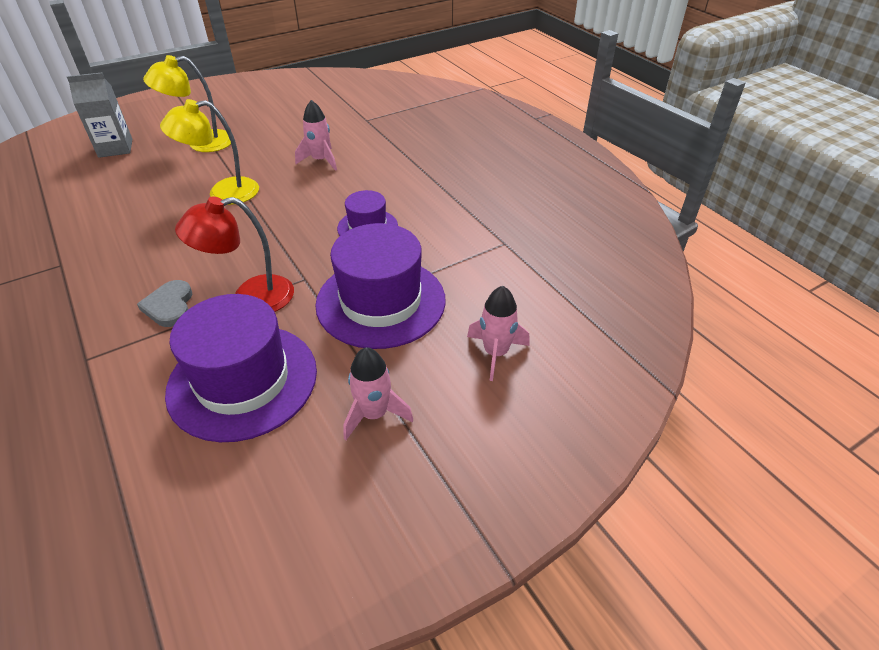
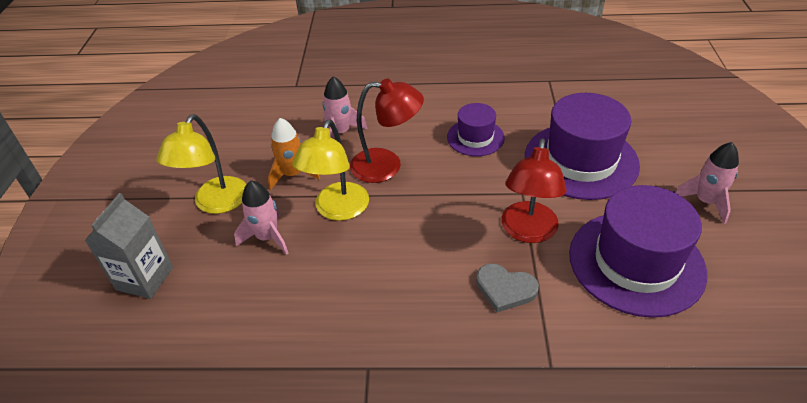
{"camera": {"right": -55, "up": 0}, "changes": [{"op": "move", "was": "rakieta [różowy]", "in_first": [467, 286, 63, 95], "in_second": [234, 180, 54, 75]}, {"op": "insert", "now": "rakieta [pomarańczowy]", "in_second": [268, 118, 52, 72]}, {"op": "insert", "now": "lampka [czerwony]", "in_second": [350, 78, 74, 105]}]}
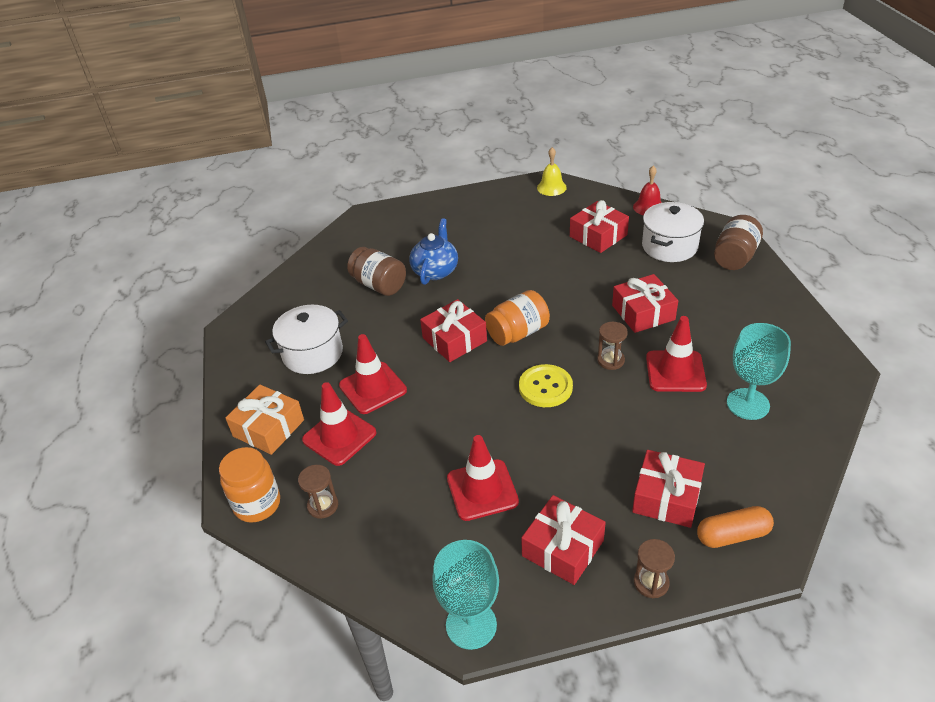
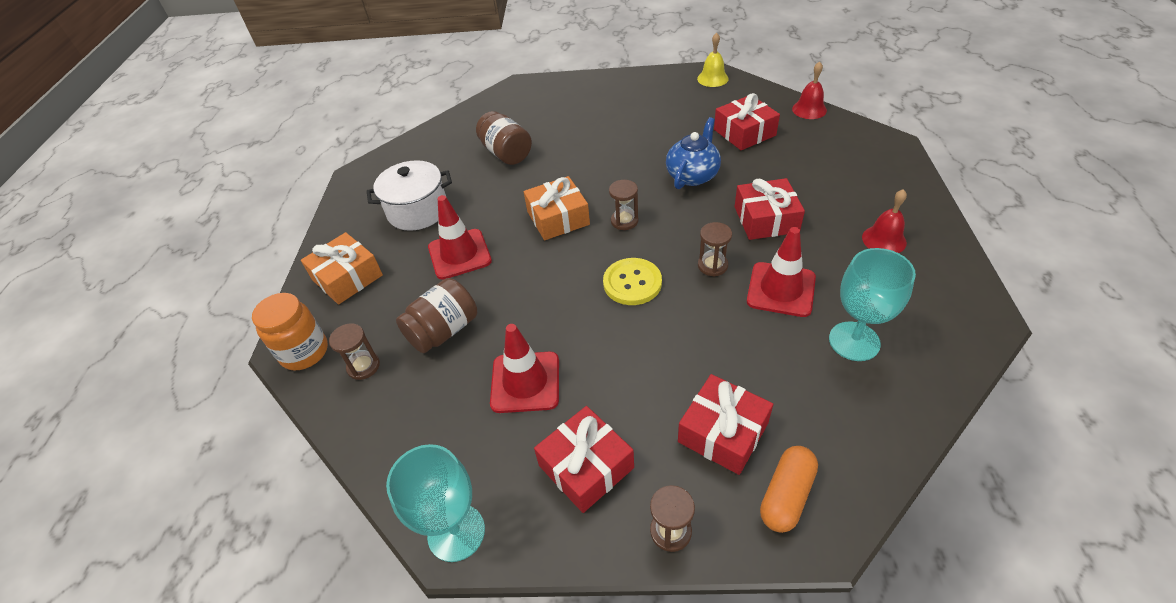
{"camera": {"right": 15, "up": 5}, "changes": [{"op": "move", "was": "słoik [brązowy]", "in_first": [714, 215, 49, 55], "in_second": [396, 278, 81, 75]}, {"op": "recolor", "was": "prezent [czerwony]", "now": "prezent [pomarańczowy]", "in_first": [420, 299, 67, 63], "in_second": [524, 176, 66, 64]}, {"op": "replace", "was": "słoik [pomarańczowy]", "now": "klepsydra [brązowy]", "in_first": [485, 290, 65, 56], "in_second": [609, 180, 30, 50]}, {"op": "move", "was": "imbryk [niebieski]", "in_first": [409, 218, 49, 67], "in_second": [666, 117, 55, 72]}, {"op": "rotate", "was": "kapsułka [pomarańczowy]", "in_first": [697, 506, 77, 42], "in_second": [760, 446, 58, 87], "clockwise": -60}, {"op": "insert", "now": "dzwonek [czerwony]", "in_second": [862, 189, 45, 64]}, {"op": "delete", "was": "pachołek [czerwony]", "in_first": [302, 382, 74, 84]}, {"op": "delete", "was": "garnek [biały]", "in_first": [642, 202, 62, 60]}]}
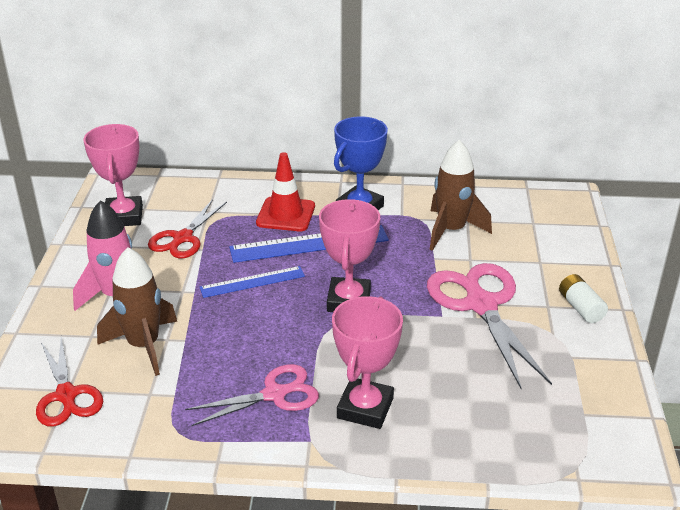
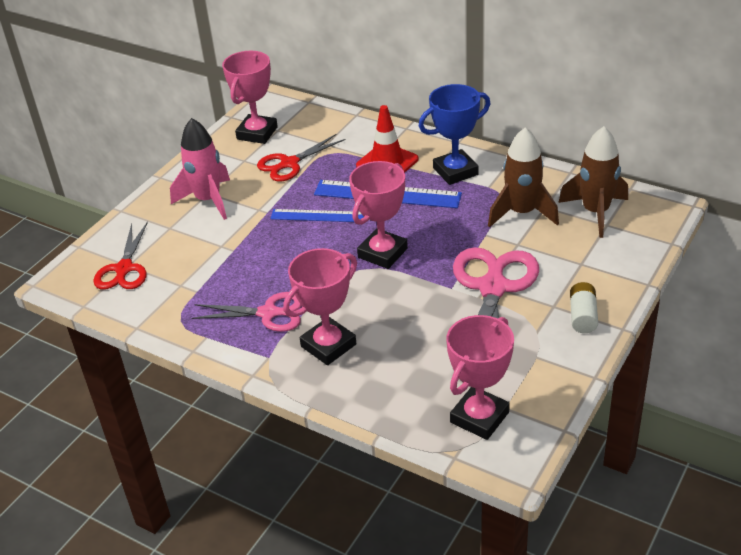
{"camera": {"right": 30, "up": 5}, "changes": [{"op": "insert", "now": "puchar [różowy]", "in_second": [447, 315, 67, 125]}, {"op": "move", "was": "rakieta [brązowy]", "in_first": [97, 247, 80, 129], "in_second": [558, 126, 70, 112]}]}
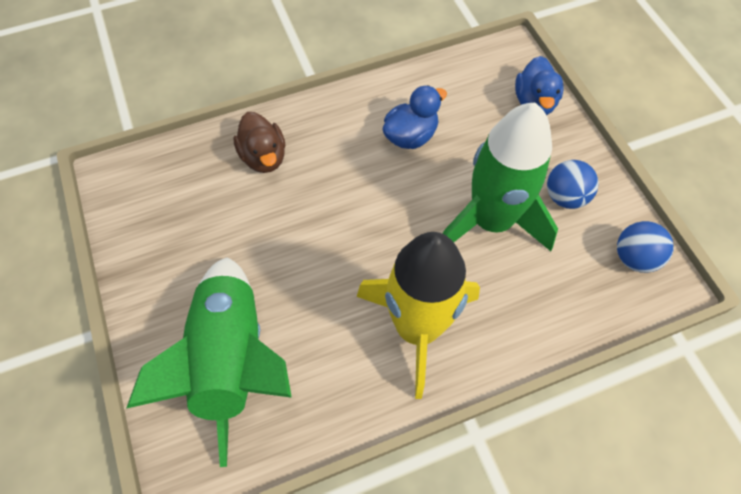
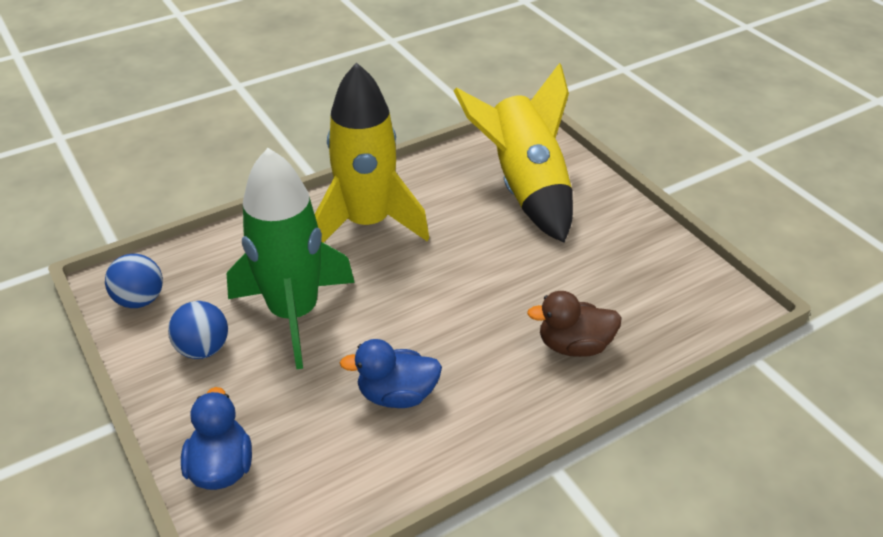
{"camera": {"right": 170, "up": -20}, "changes": [{"op": "rotate", "was": "kaczka [niebieski]", "in_first": [383, 85, 64, 64], "in_second": [340, 339, 102, 69], "clockwise": 45}, {"op": "recolor", "was": "rakieta [zielony]", "now": "rakieta [żółty]", "in_first": [126, 257, 166, 210], "in_second": [454, 63, 119, 180]}, {"op": "rotate", "was": "kaczka [brązowy]", "in_first": [233, 112, 52, 61], "in_second": [527, 291, 95, 66], "clockwise": -60}]}
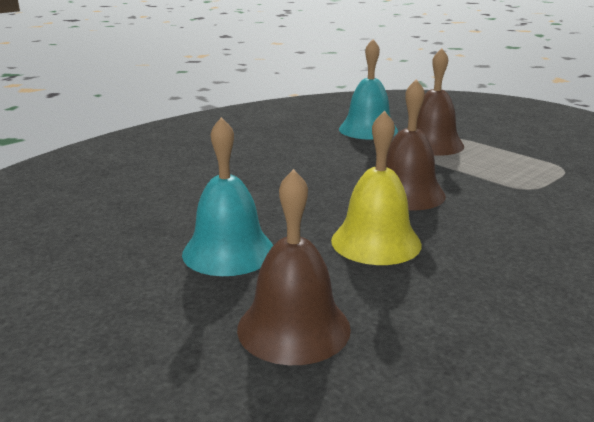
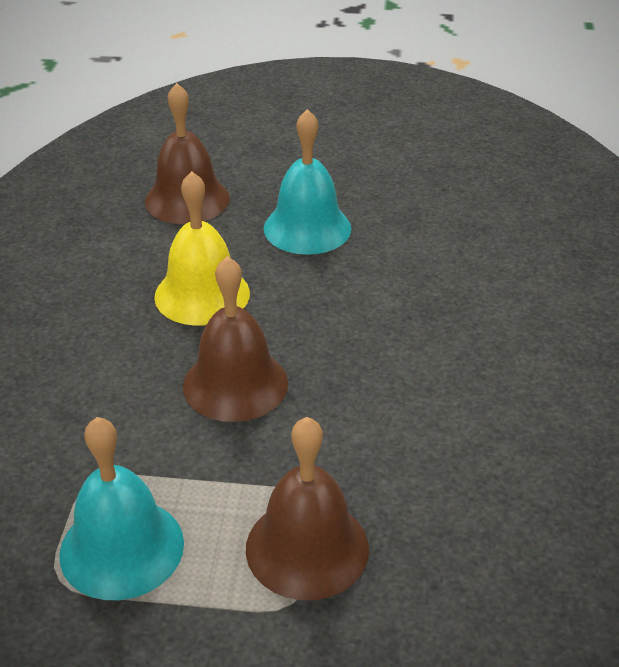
{"camera": {"right": 140, "up": 15}, "changes": [{"op": "move", "was": "dzwonek [turkusowy]", "in_first": [339, 39, 59, 101], "in_second": [59, 417, 125, 183]}]}
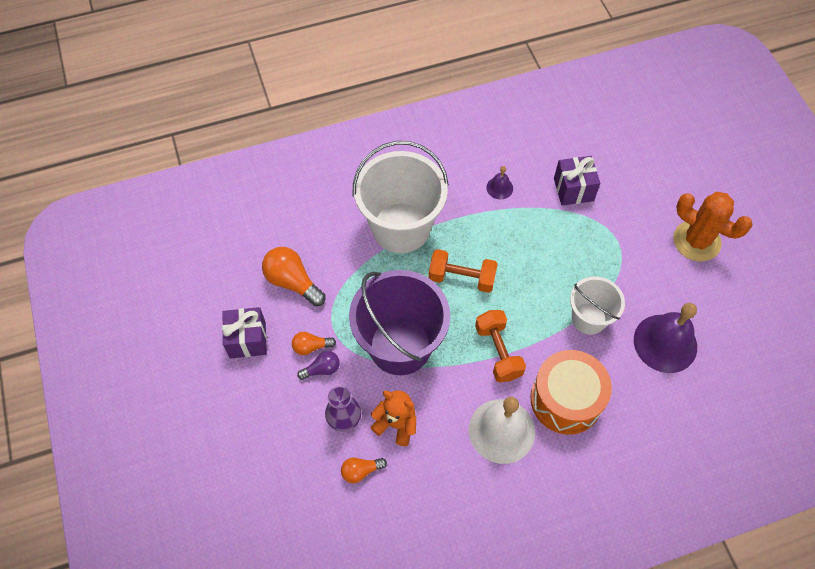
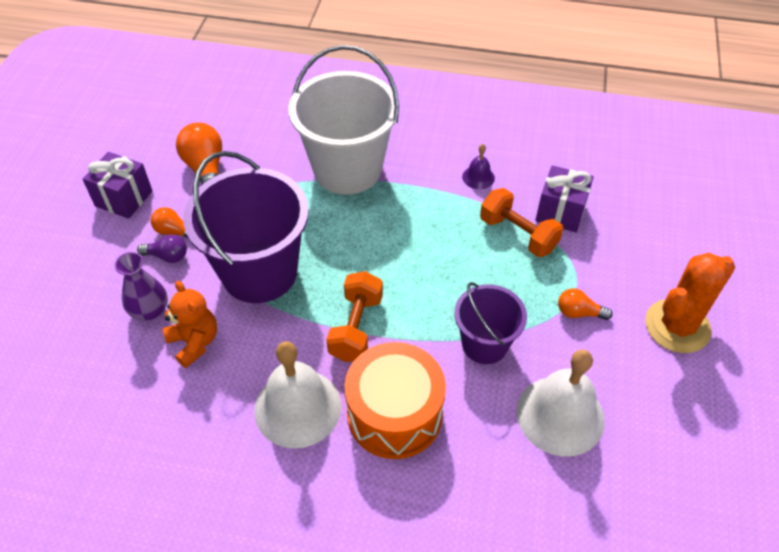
{"camera": {"right": 30, "up": -10}, "changes": [{"op": "recolor", "was": "wiadro [biały]", "now": "wiadro [fioletowy]", "in_first": [570, 276, 55, 59], "in_second": [454, 282, 73, 82]}, {"op": "move", "was": "hantel [pomarańczowy]", "in_first": [429, 249, 69, 44], "in_second": [480, 188, 83, 69]}, {"op": "recolor", "was": "dzwonek [fioletowy]", "now": "dzwonek [biały]", "in_first": [634, 303, 63, 70], "in_second": [517, 349, 88, 107]}, {"op": "move", "was": "żarówka [pomarańczowy]", "in_first": [341, 458, 46, 25], "in_second": [558, 288, 54, 32]}, {"op": "rotate", "was": "kaktus [pomarańczowy]", "in_first": [673, 192, 80, 69], "in_second": [645, 253, 90, 100], "clockwise": 75}]}
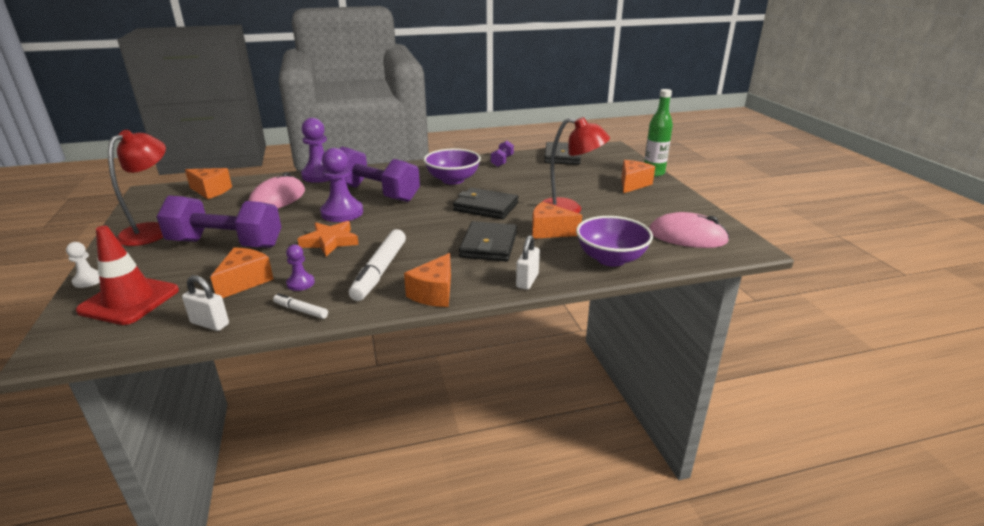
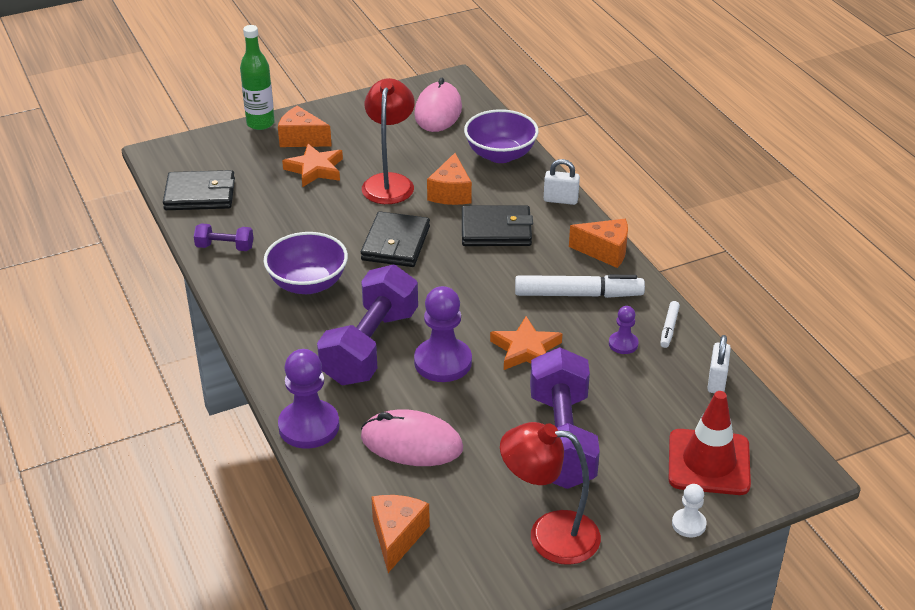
{"camera": {"right": -100, "up": 10}, "changes": [{"op": "insert", "now": "gwiazda [pomarańczowy]", "in_second": [282, 144, 61, 43]}, {"op": "delete", "was": "ser [pomarańczowy]", "in_first": [210, 248, 64, 50]}]}
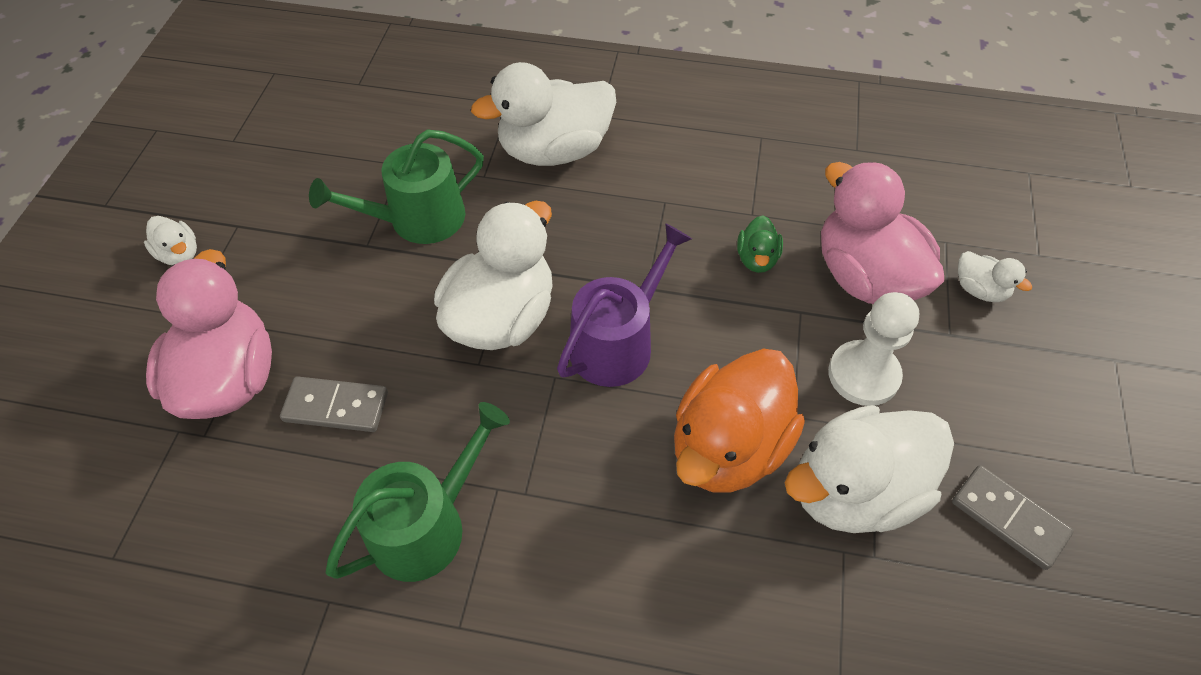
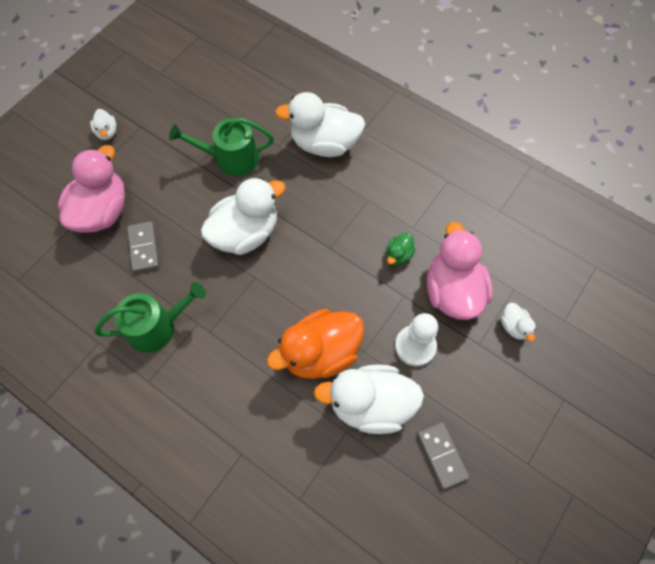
{"camera": {"right": 25, "up": 10}, "changes": [{"op": "rotate", "was": "kostka domina [szary]", "in_first": [280, 376, 108, 56], "in_second": [127, 221, 32, 52], "clockwise": 45}, {"op": "delete", "was": "konewka [fioletowy]", "in_first": [557, 223, 135, 164]}]}
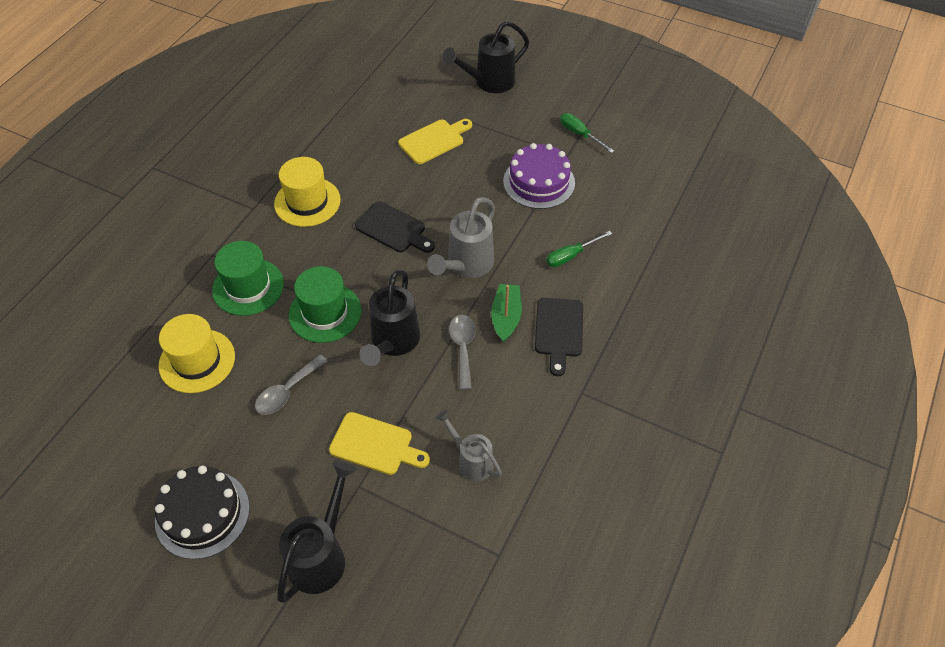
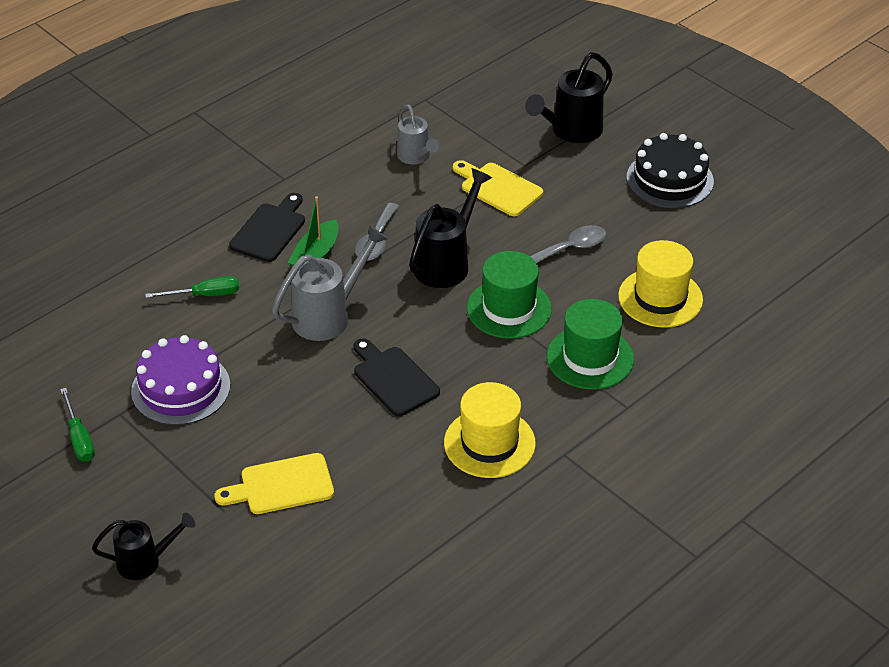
{"camera": {"right": -160, "up": -10}, "changes": [{"op": "resize", "was": "konewka [czarny]", "in_first": [442, 21, 87, 72], "in_second": [92, 513, 103, 67], "ratio": 0.64}]}
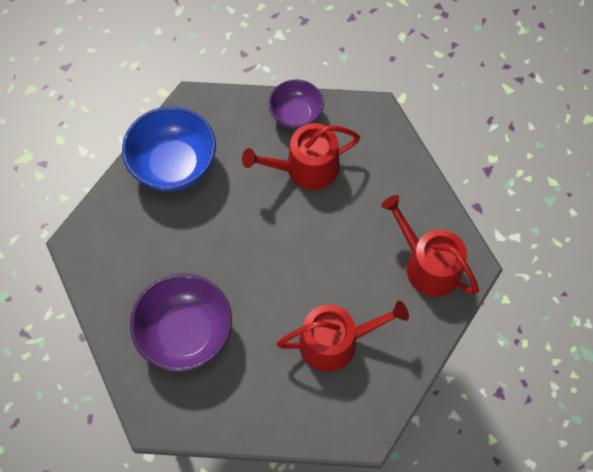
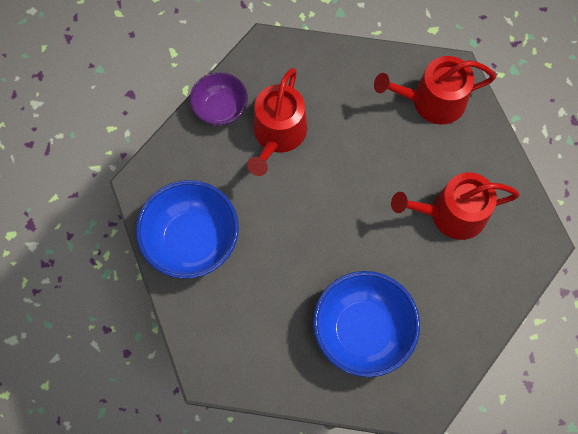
{"camera": {"right": -55, "up": 5}, "changes": [{"op": "recolor", "was": "miska [fioletowy]", "now": "miska [niebieski]", "in_first": [130, 273, 102, 99], "in_second": [313, 271, 107, 106]}, {"op": "rotate", "was": "konewka [czerwony]", "in_first": [277, 301, 132, 71], "in_second": [391, 172, 129, 68], "clockwise": -120}]}
